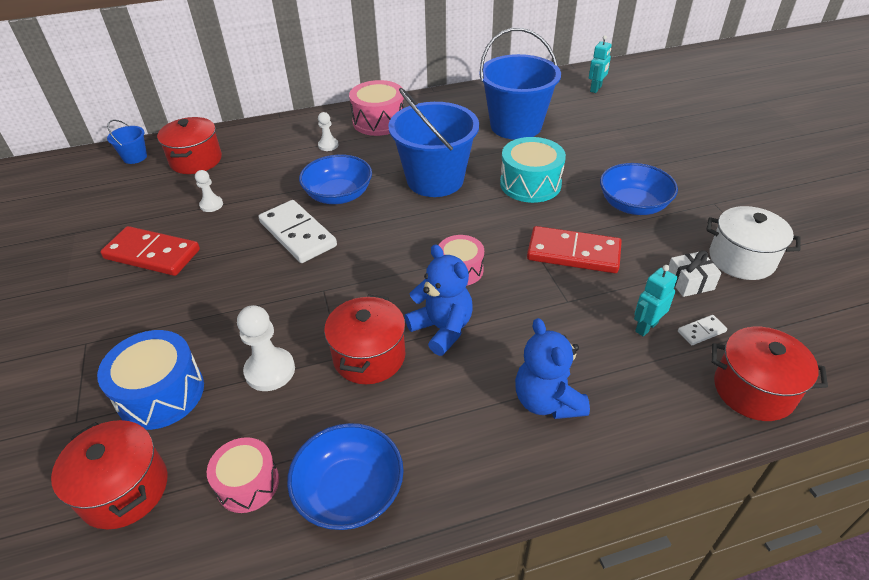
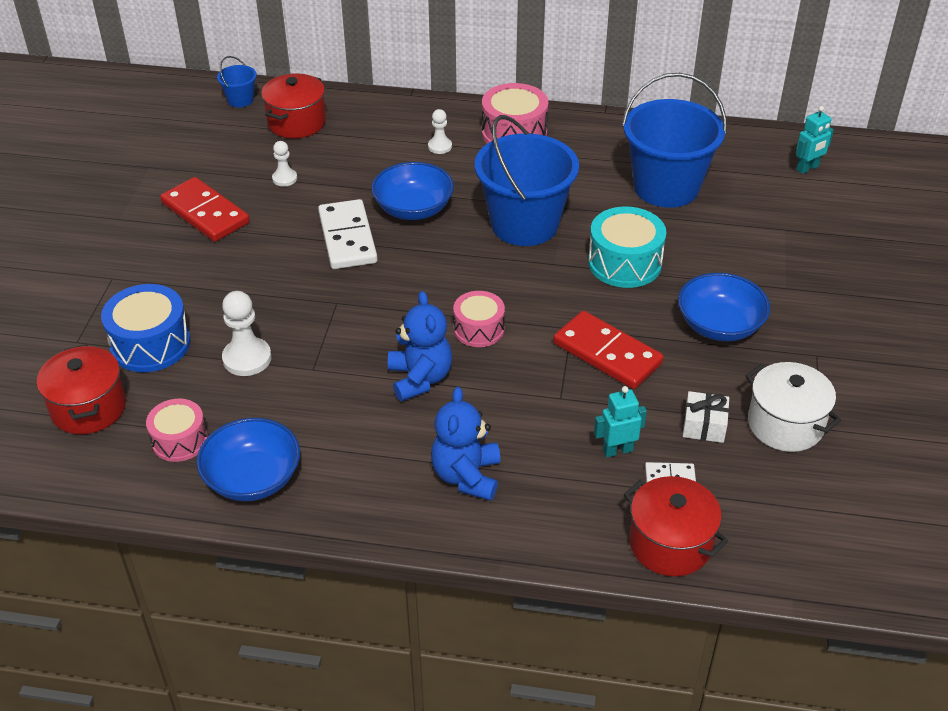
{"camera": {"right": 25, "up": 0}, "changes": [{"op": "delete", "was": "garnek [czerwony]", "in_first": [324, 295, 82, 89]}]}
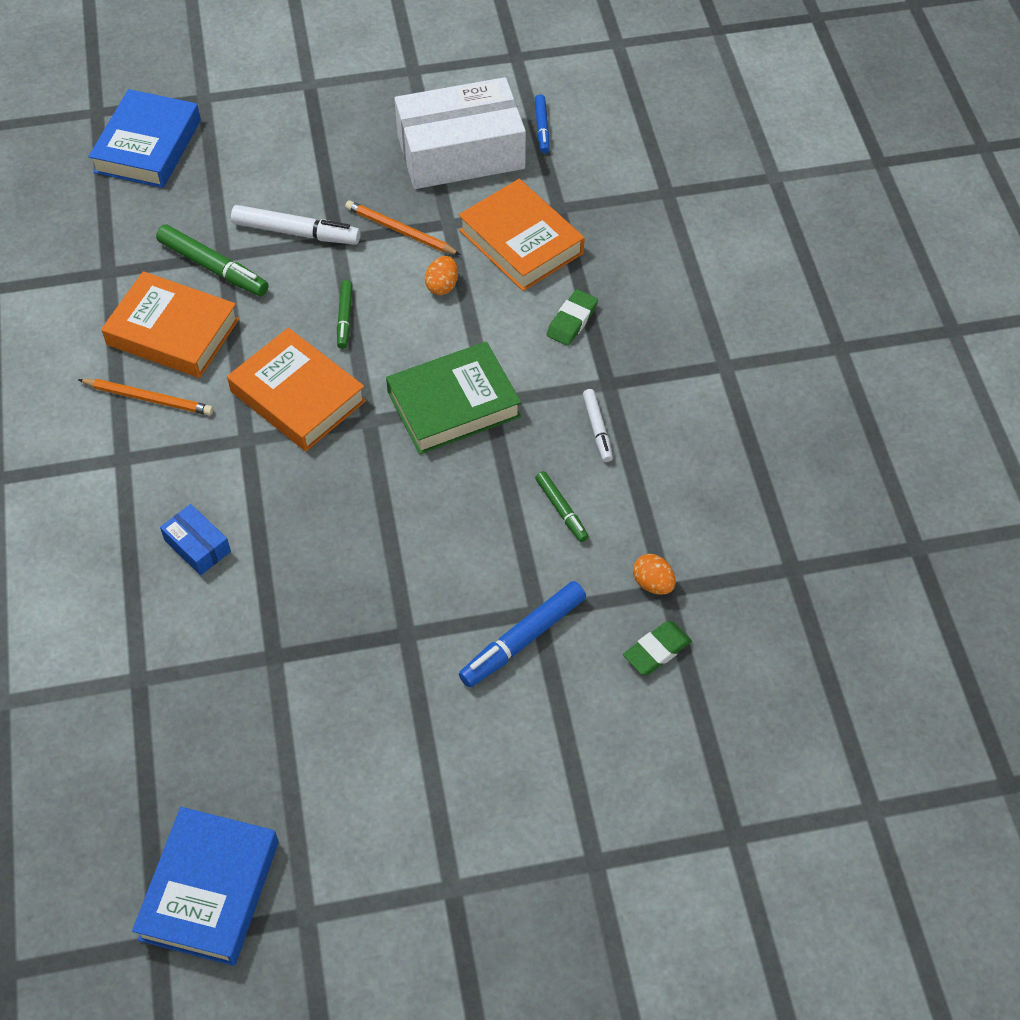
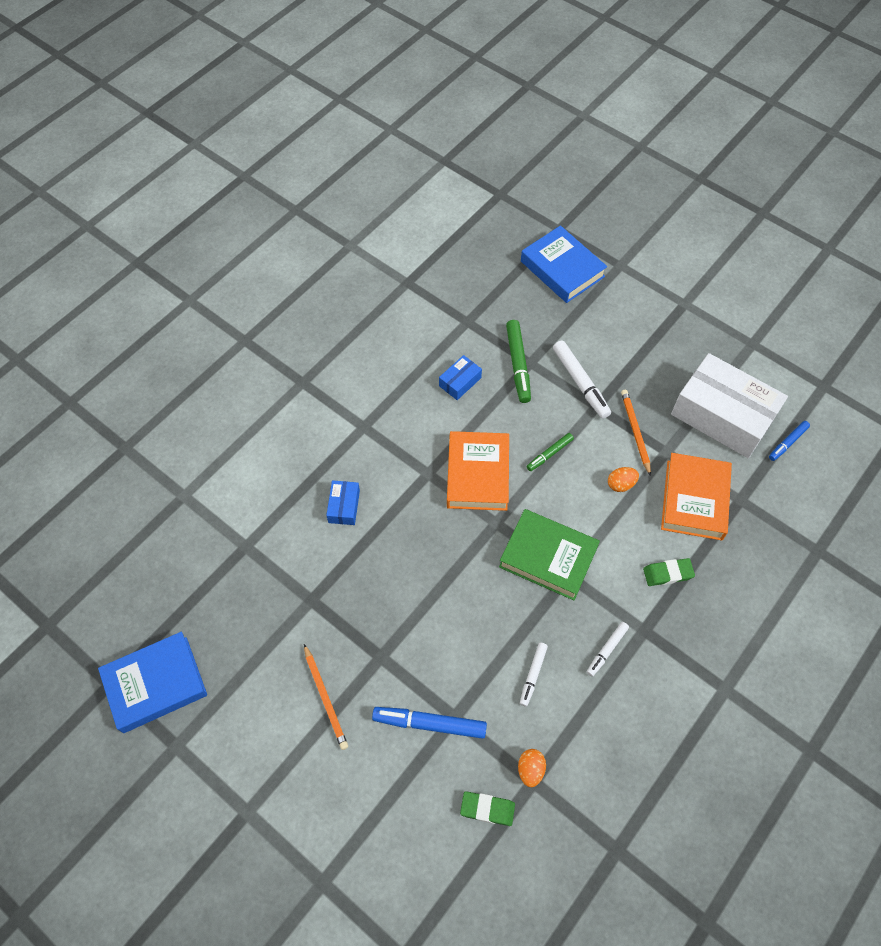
{"camera": {"right": 50, "up": 5}, "changes": [{"op": "move", "was": "ołówek [pomarańczowy]", "in_first": [78, 379, 135, 36], "in_second": [304, 644, 44, 106]}, {"op": "replace", "was": "książka [pomarańczowy]", "now": "pudełko [niebieski]", "in_first": [101, 271, 138, 107], "in_second": [439, 355, 43, 45]}, {"op": "recolor", "was": "flamaster [zielony]", "now": "flamaster [biały]", "in_first": [535, 471, 54, 71], "in_second": [520, 643, 28, 64]}, {"op": "rotate", "was": "książka [niebieski]", "in_first": [88, 89, 113, 99], "in_second": [521, 225, 86, 78], "clockwise": 75}]}
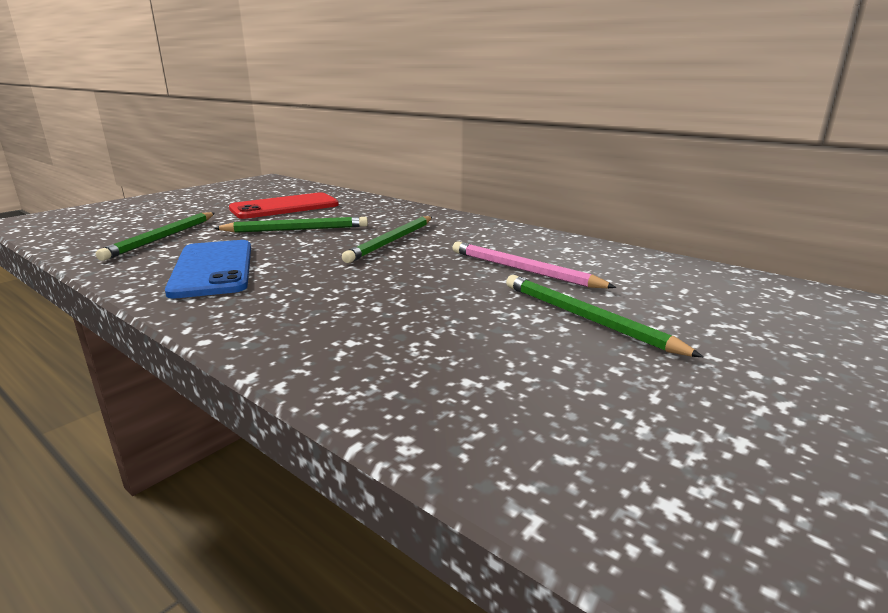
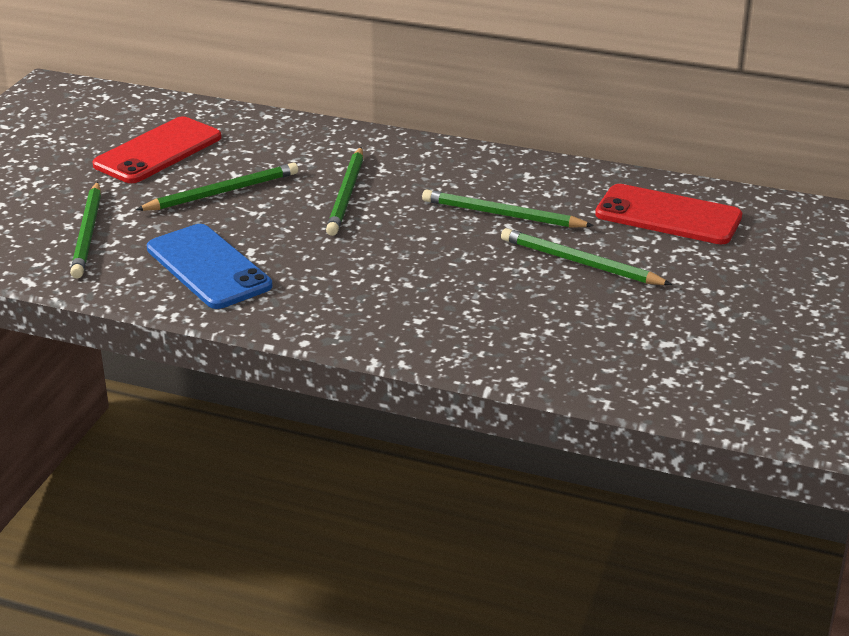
{"camera": {"right": -20, "up": 10}, "changes": [{"op": "recolor", "was": "ołówek [różowy]", "now": "ołówek [zielony]", "in_first": [453, 241, 164, 47], "in_second": [422, 190, 172, 38]}, {"op": "insert", "now": "telefon [czerwony]", "in_second": [595, 184, 148, 60]}]}
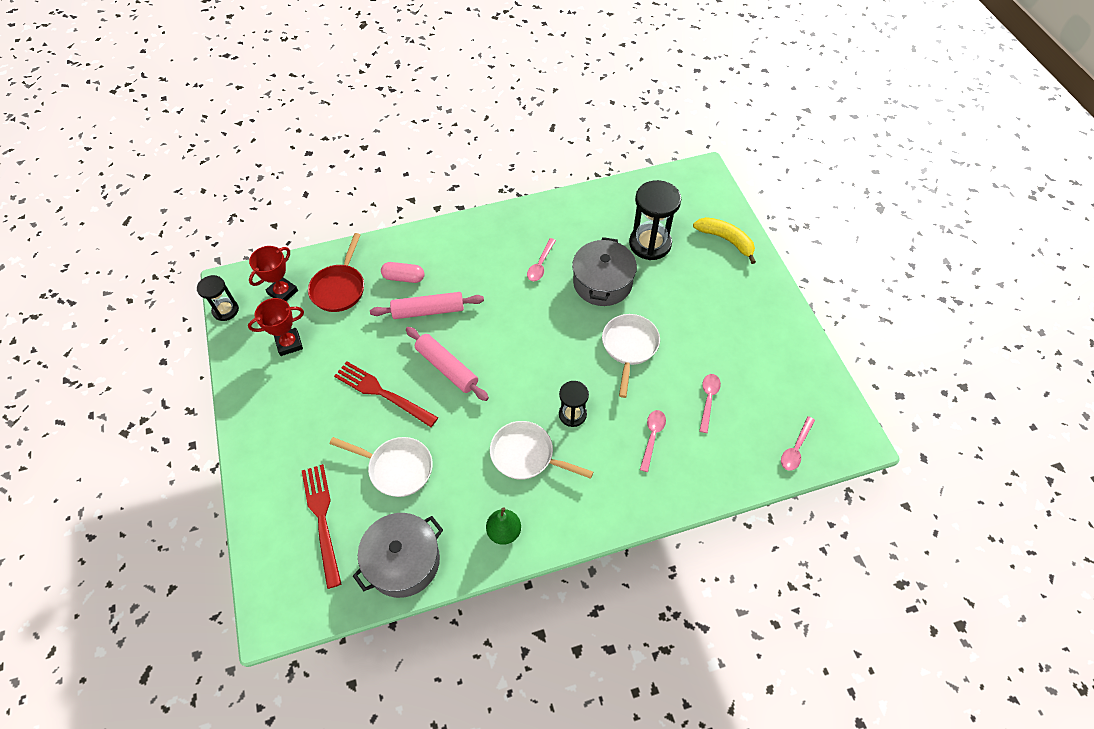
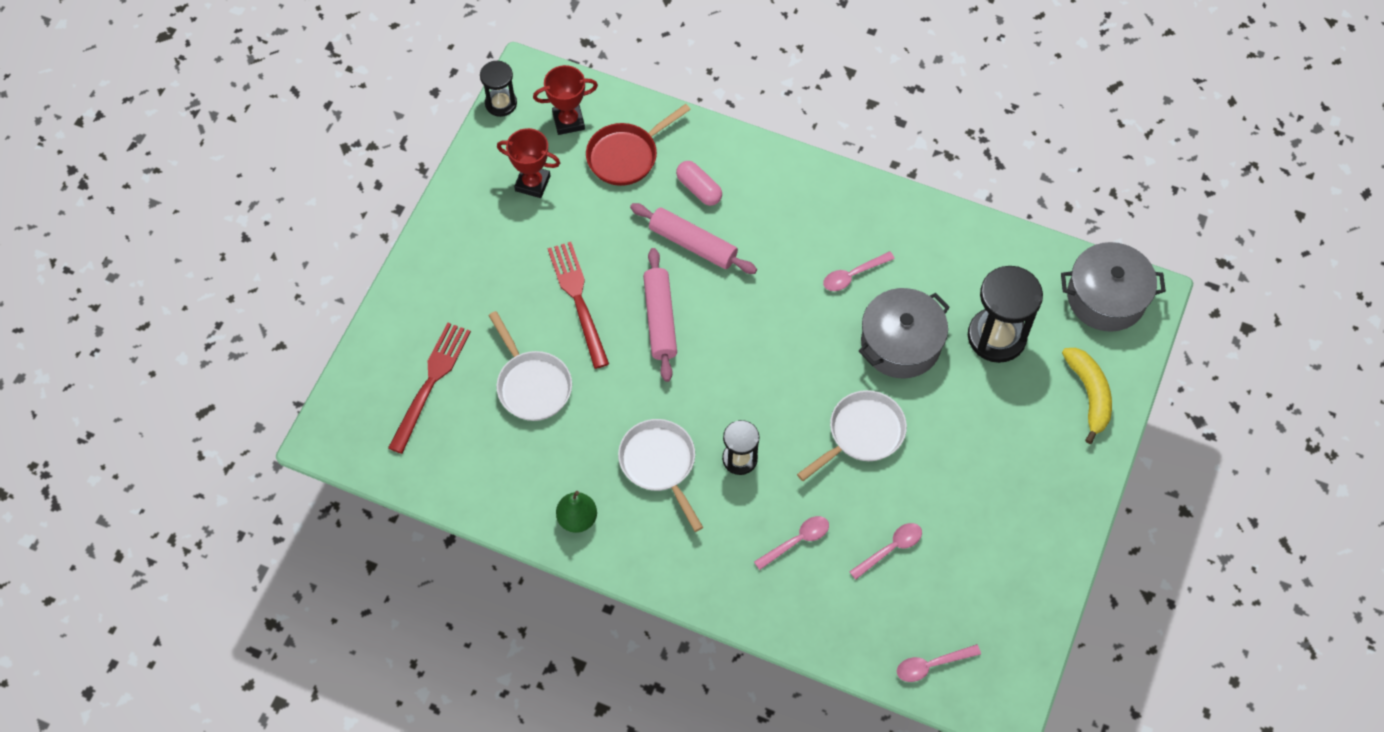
{"camera": {"right": 40, "up": 5}, "changes": [{"op": "move", "was": "garnek [szary]", "in_first": [353, 513, 90, 85], "in_second": [1061, 242, 105, 90]}]}
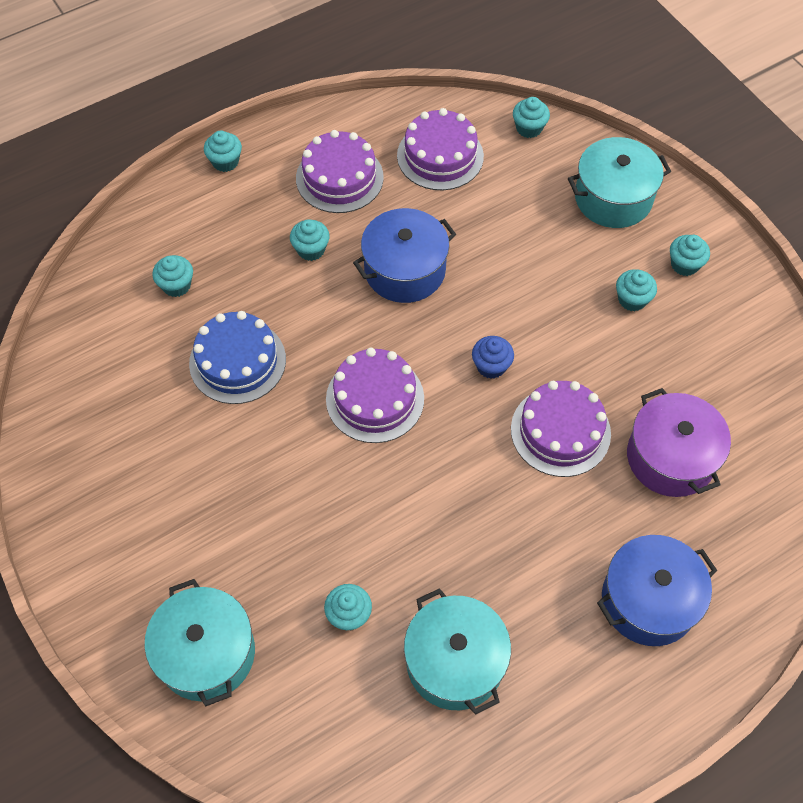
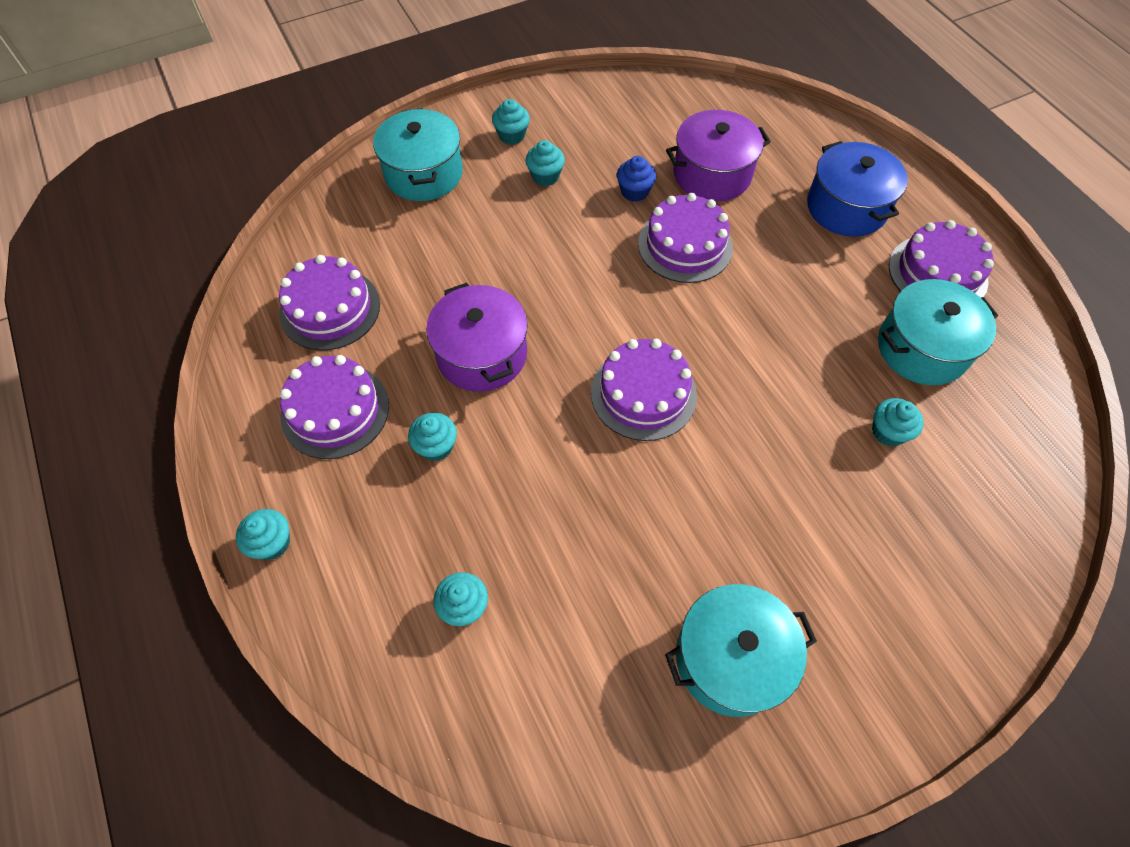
{"camera": {"right": -85, "up": 0}, "changes": [{"op": "recolor", "was": "garnek [niebieski]", "now": "garnek [fioletowy]", "in_first": [353, 208, 103, 95], "in_second": [426, 282, 102, 110]}, {"op": "move", "was": "muffinka [niebieski]", "in_first": [472, 336, 42, 43], "in_second": [617, 156, 39, 46]}, {"op": "move", "was": "garnek [turkusowy]", "in_first": [145, 579, 110, 127], "in_second": [665, 584, 152, 133]}, {"op": "insert", "now": "tort [fioletowy]", "in_second": [889, 220, 105, 78]}, {"op": "delete", "was": "tort [niebieski]", "in_first": [189, 311, 97, 93]}, {"op": "delete", "was": "muffinka [turkusowy]", "in_first": [513, 97, 37, 41]}]}
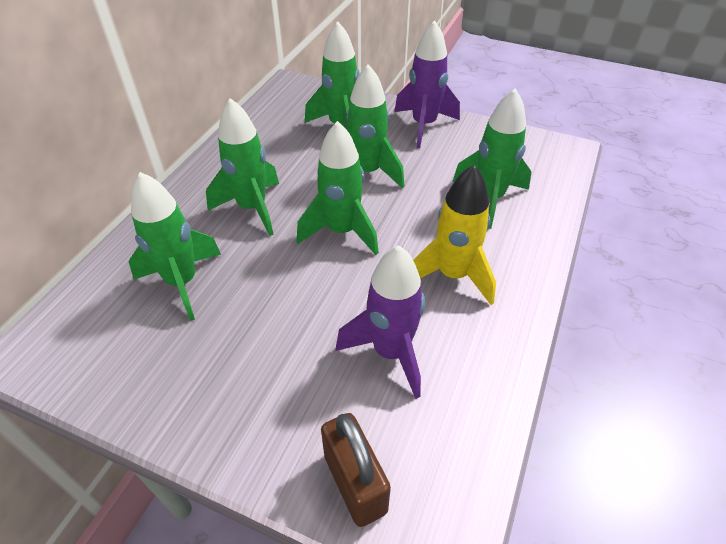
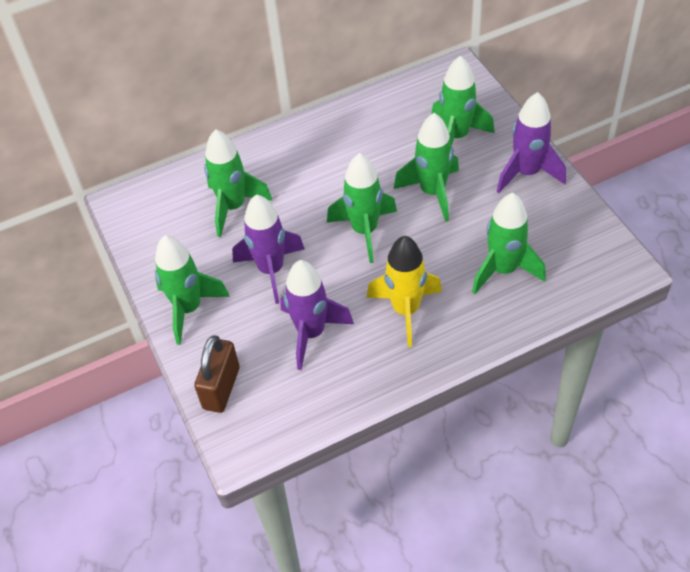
{"camera": {"right": 45, "up": 5}, "changes": [{"op": "move", "was": "rakieta [zielony]", "in_first": [206, 98, 73, 138], "in_second": [155, 235, 75, 110]}, {"op": "insert", "now": "rakieta [fioletowy]", "in_second": [232, 194, 73, 110]}]}
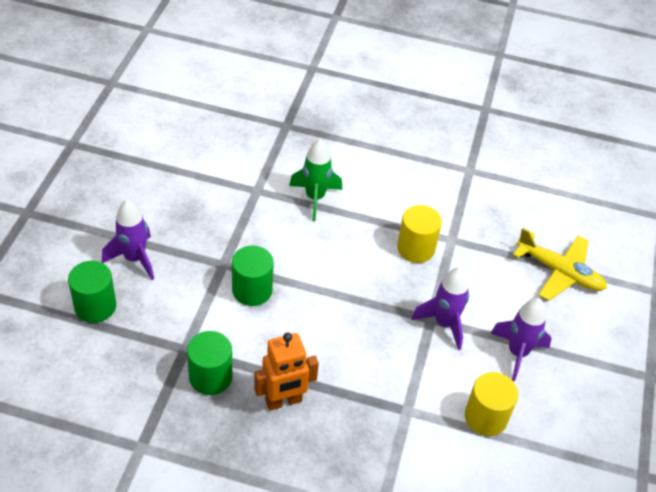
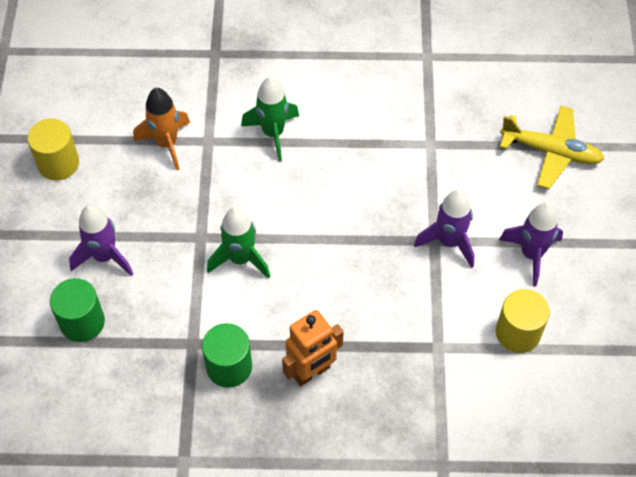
{"camera": {"right": -10, "up": 10}, "changes": [{"op": "move", "was": "walec [żółty]", "in_first": [397, 205, 45, 58], "in_second": [27, 118, 52, 62]}, {"op": "insert", "now": "rakieta [pomarańczowy]", "in_second": [133, 88, 57, 82]}, {"op": "replace", "was": "walec [zielony]", "now": "rakieta [zielony]", "in_first": [232, 245, 42, 61], "in_second": [207, 207, 64, 72]}]}
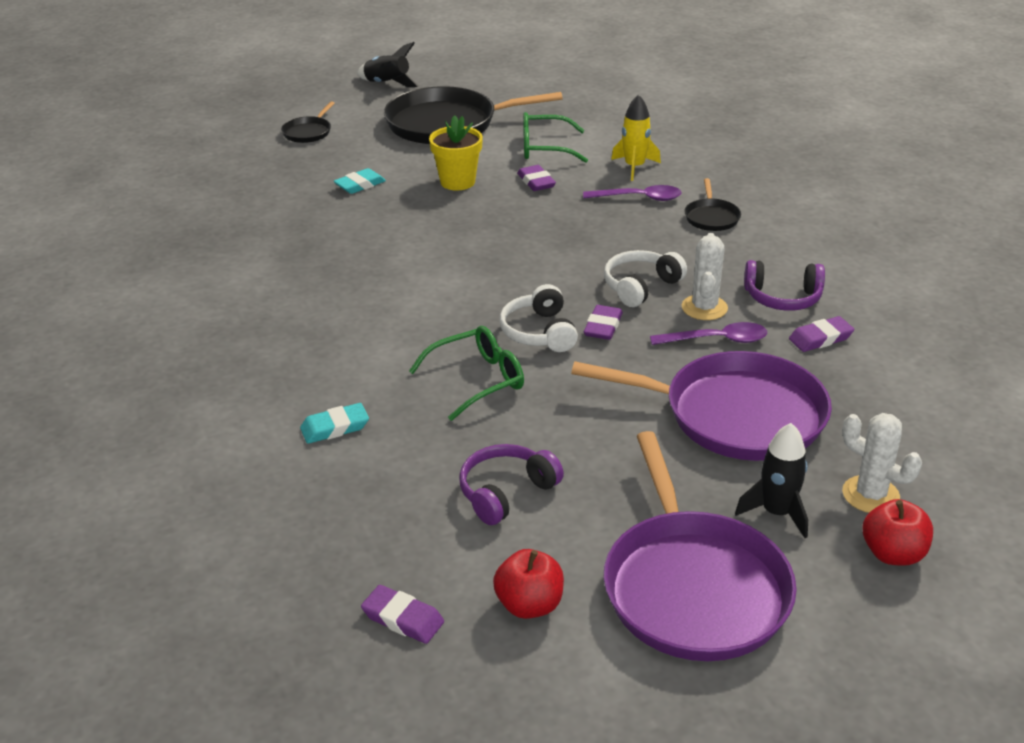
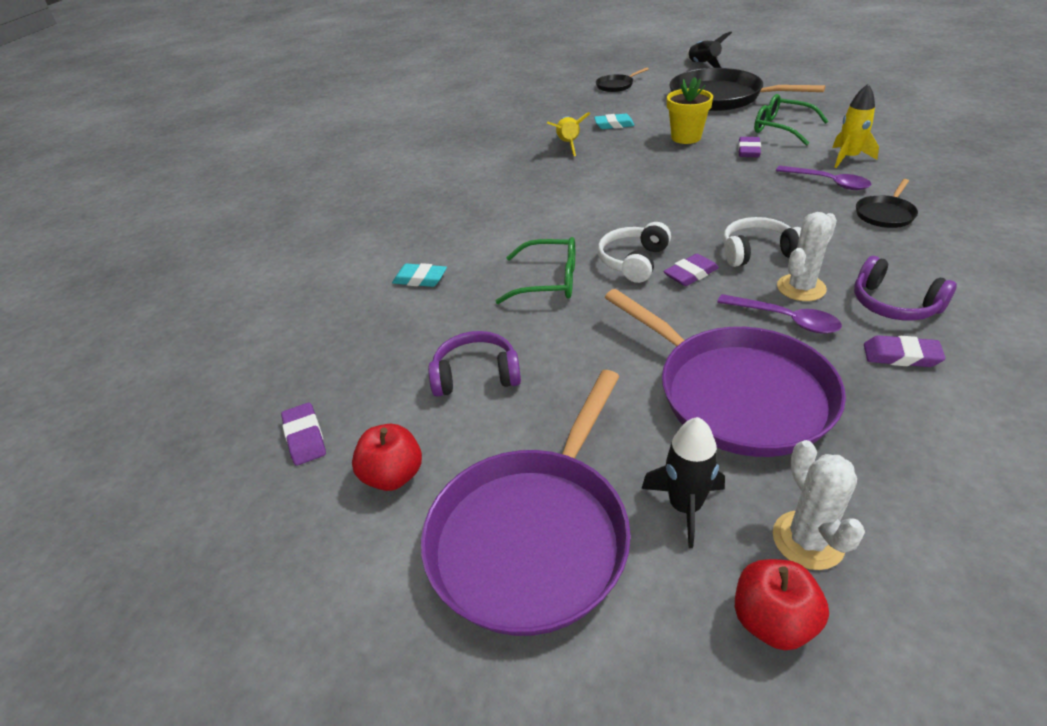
{"camera": {"right": 40, "up": 5}, "changes": [{"op": "insert", "now": "rakieta [żółty]", "in_second": [547, 112, 43, 44]}]}
